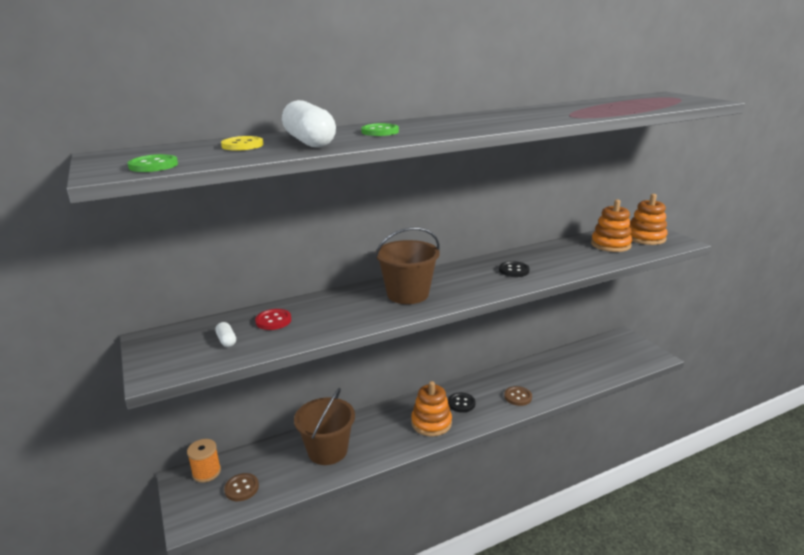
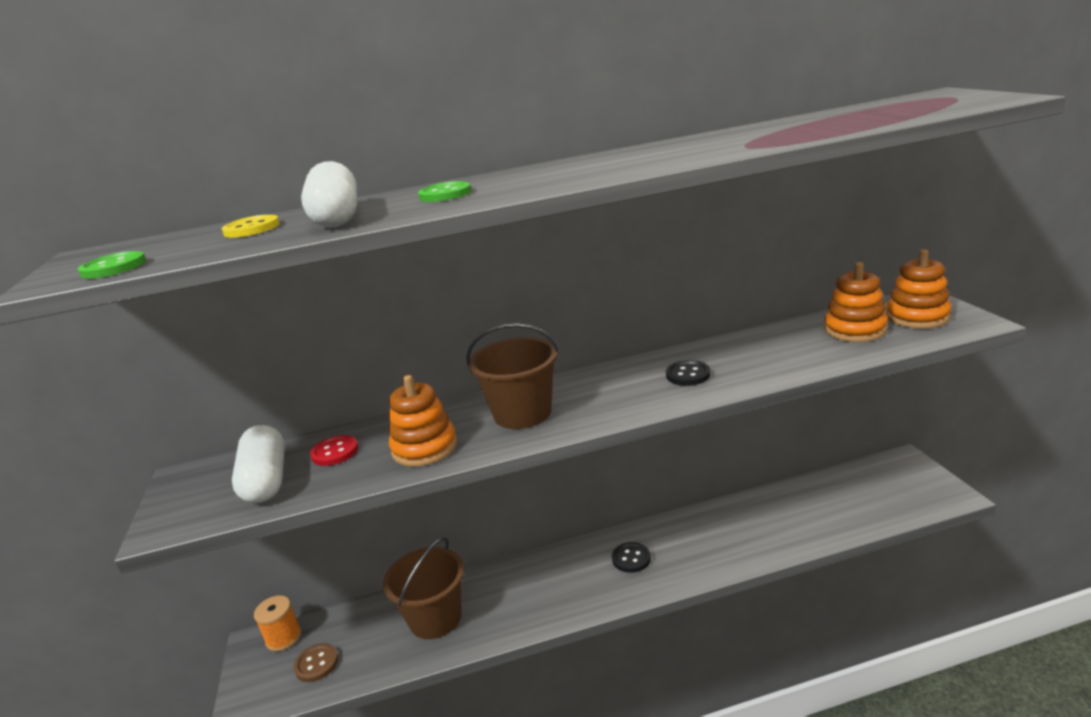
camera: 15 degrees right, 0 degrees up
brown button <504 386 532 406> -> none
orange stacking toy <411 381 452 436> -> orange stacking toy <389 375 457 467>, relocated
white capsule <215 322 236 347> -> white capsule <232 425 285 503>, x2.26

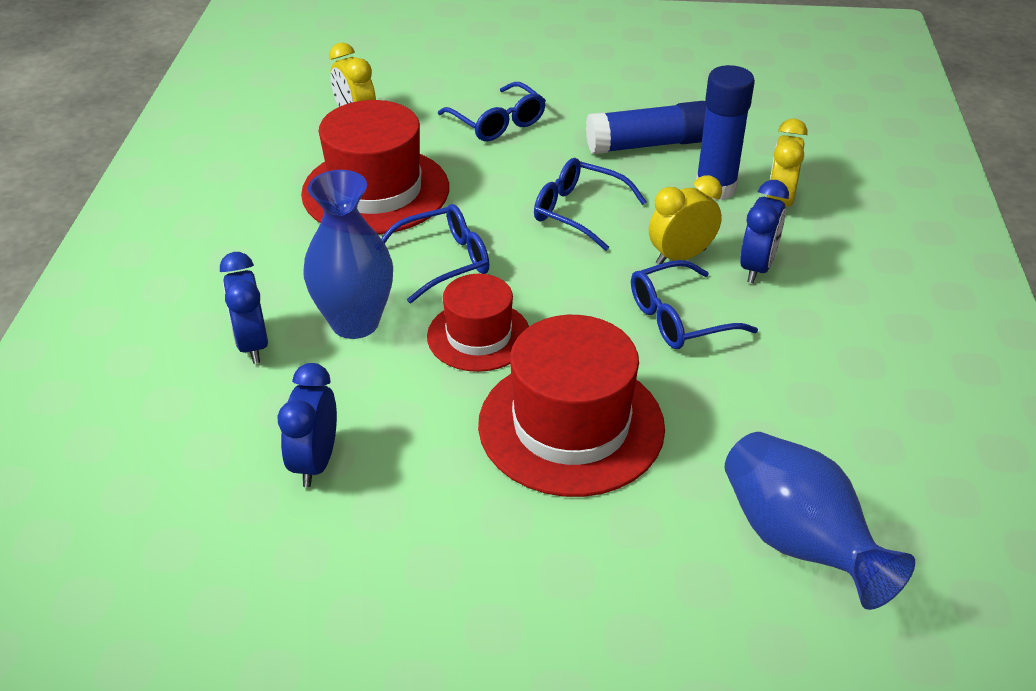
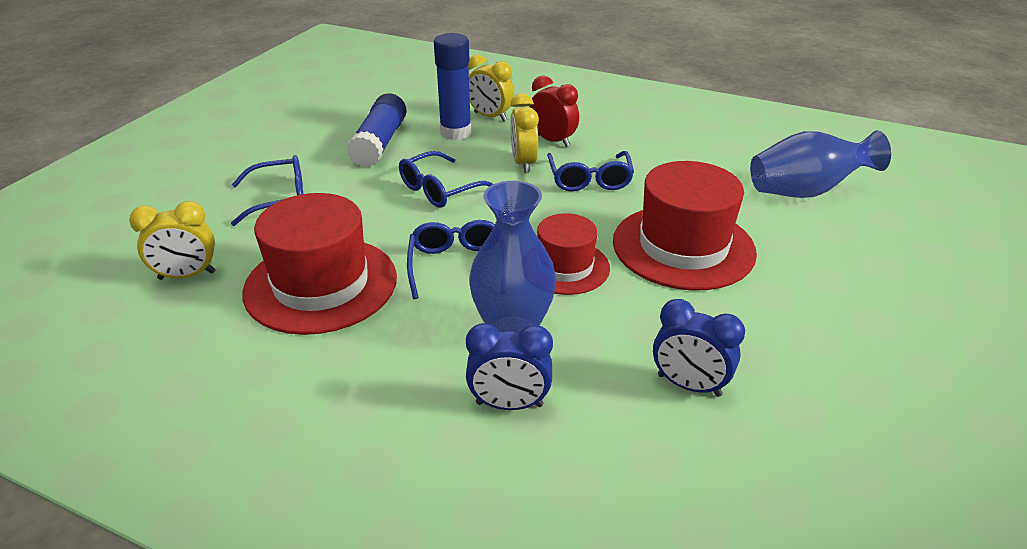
camera: 70 degrees left, 5 degrees down
blue clock <740 180 789 283> -> red clock <529 76 579 147>

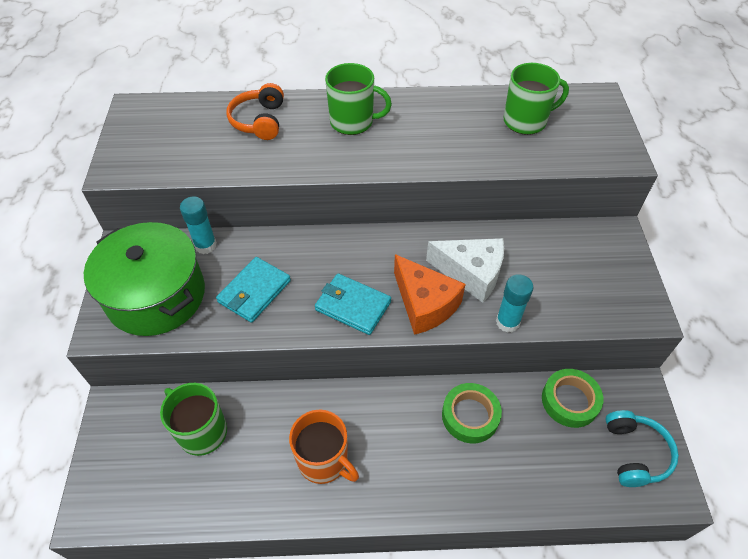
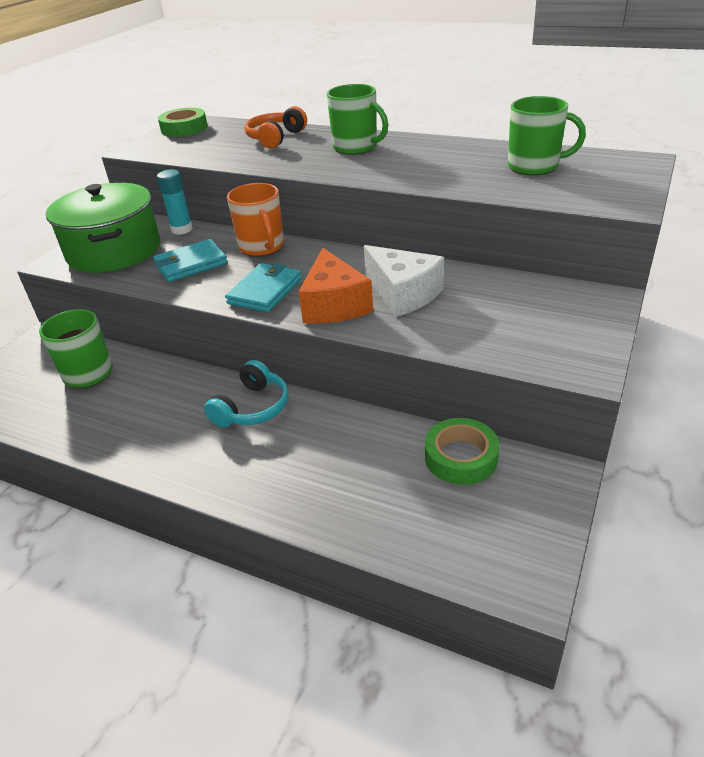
camera: 30 degrees right, 15 degrees down
turquoise glue stick <496 274 534 333> -> none
orange mug <289 410 359 484> -> orange mug <227 183 284 256>, relocated
green tape <442 383 502 443> -> green tape <158 108 208 137>, relocated
turquoise headphones <605 410 679 487> -> turquoise headphones <204 360 289 428>, relocated
turquoise wallet <315 273 391 335> -> turquoise wallet <225 263 302 312>, 60 degrees clockwise

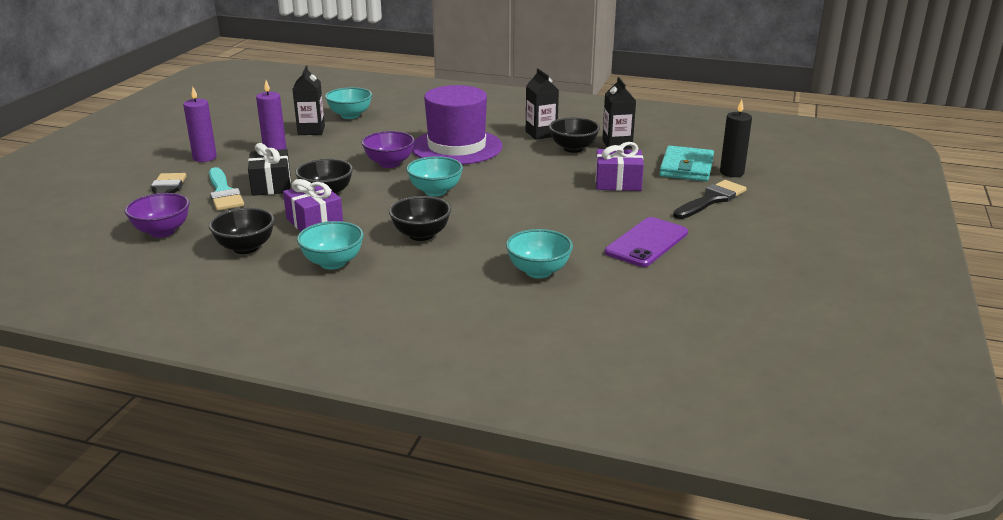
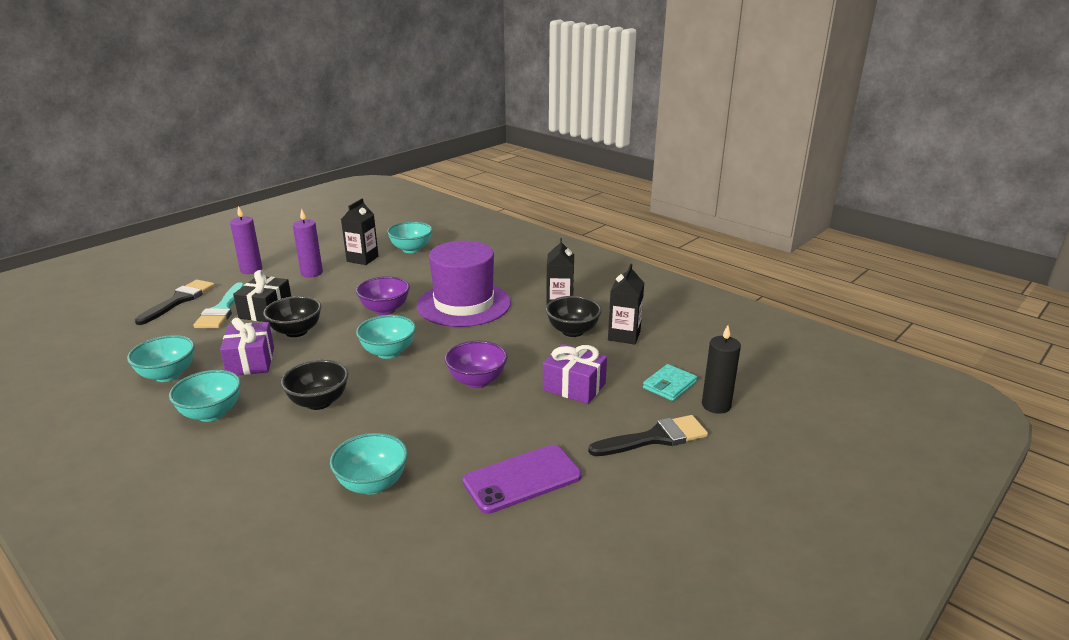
camera: 25 degrees right, 0 degrees up
purple bowl <125 193 190 238> -> purple bowl <445 341 507 388>, relocated
black bowl <209 208 275 254> -> turquoise bowl <127 335 195 382>
turquoise wallet <659 145 714 181> -> turquoise wallet <643 364 697 401>, x0.64

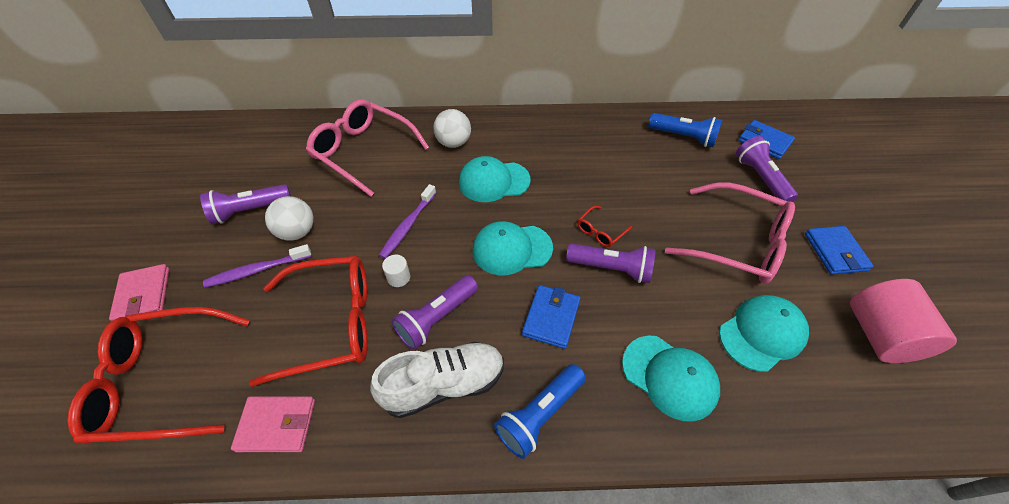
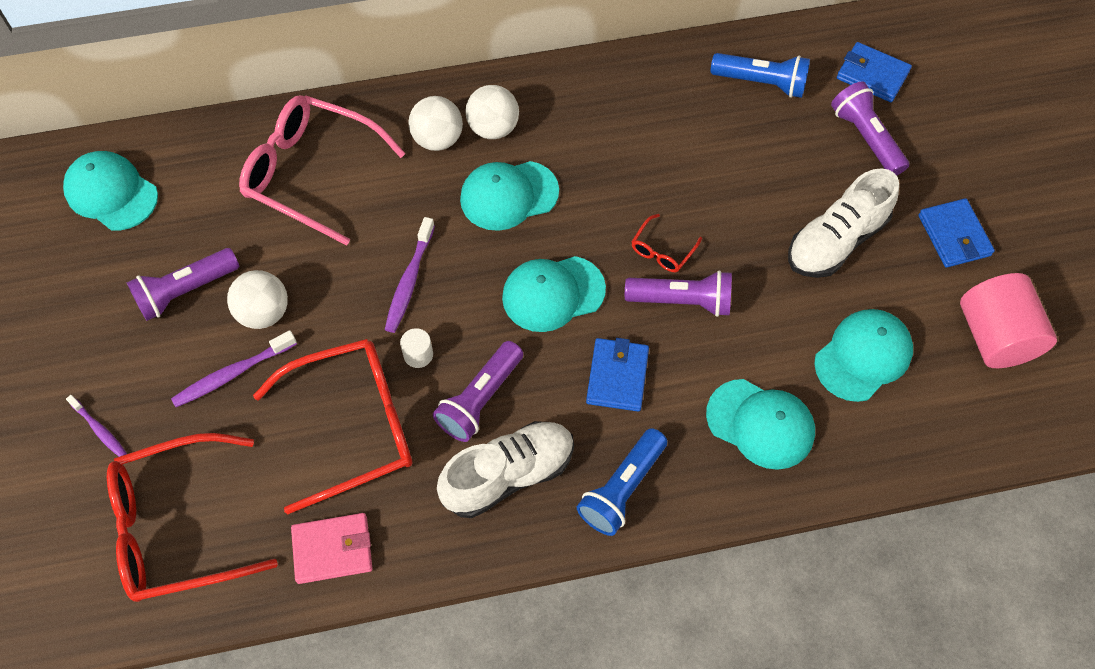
camera: 10 degrees left, 10 degrees up
none -> turquoise cap <63 151 158 230>
none -> white ball <466 85 519 139>
pink wallet <109 264 170 321> -> purple toothbrush <66 395 127 457>
pink glasses <665 182 795 284> -> white shoe <788 168 899 278>

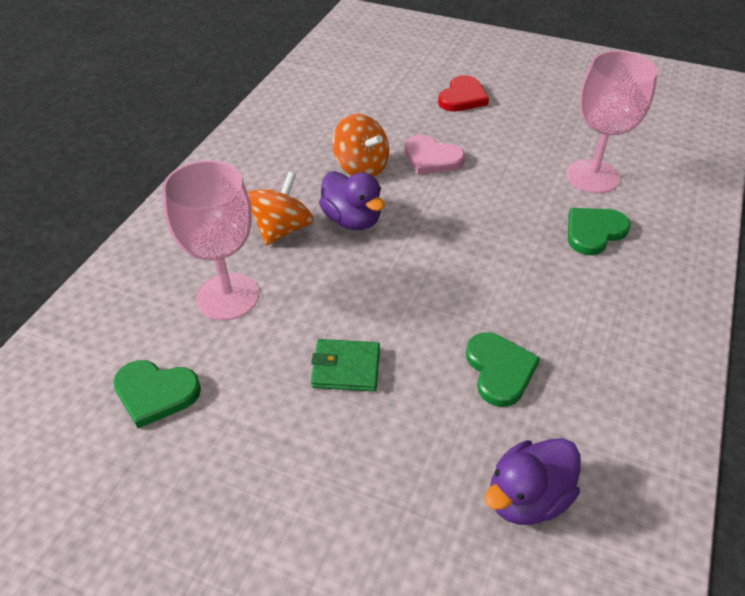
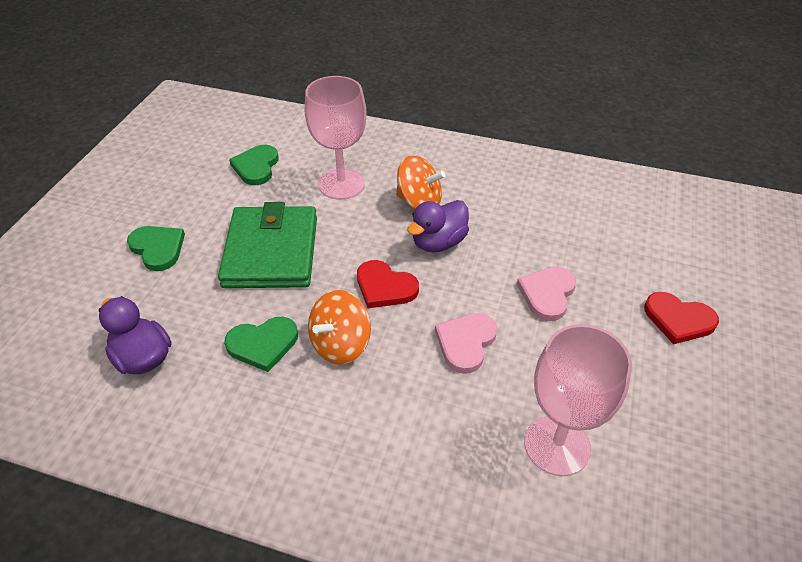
camera: 85 degrees right, 0 degrees up
none -> red heart <357 260 419 308>
none -> pink heart <435 313 497 374>
orange spinning top <332 114 389 177> -> orange spinning top <308 290 371 364>, relocated
green heart <568 208 631 255> -> green heart <127 226 185 271>, relocated
green wallet <311 339 380 392> -> green wallet <218 202 317 288>, x2.07

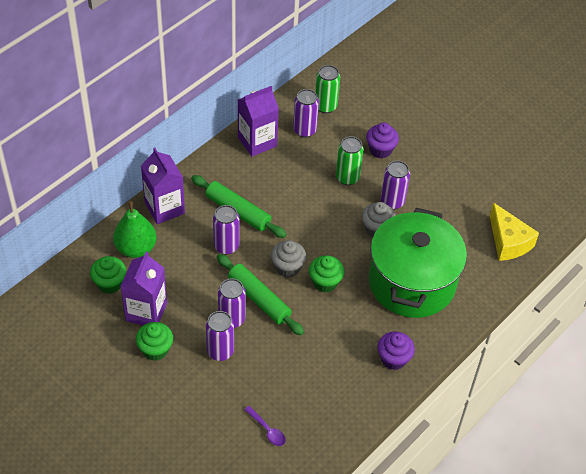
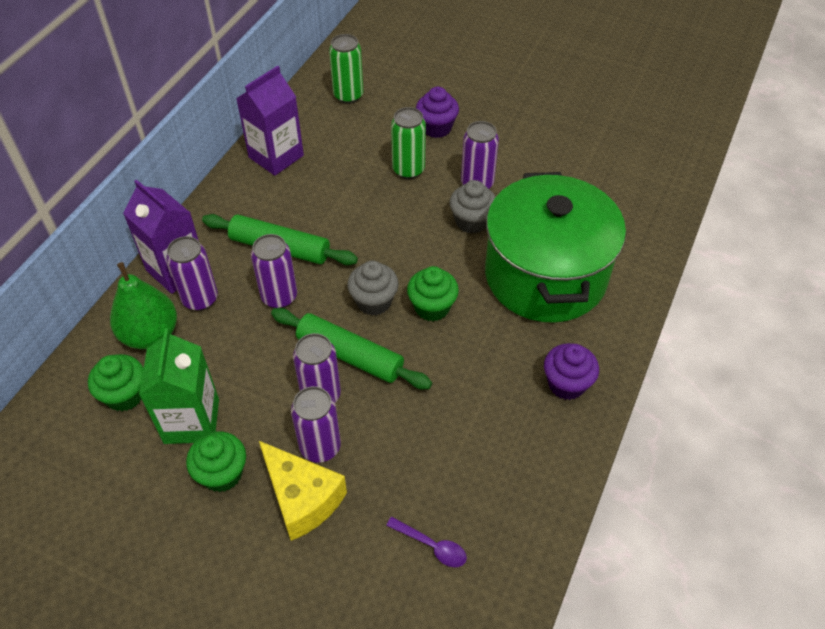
camera: 15 degrees left, 0 degrees up
purple can <293 89 319 138> -> purple can <166 236 218 311>, relocated
yellow cheese <490 203 539 261> -> yellow cheese <259 441 347 541>, relocated
purple carton <120 252 167 325> -> green carton <139 328 219 444>

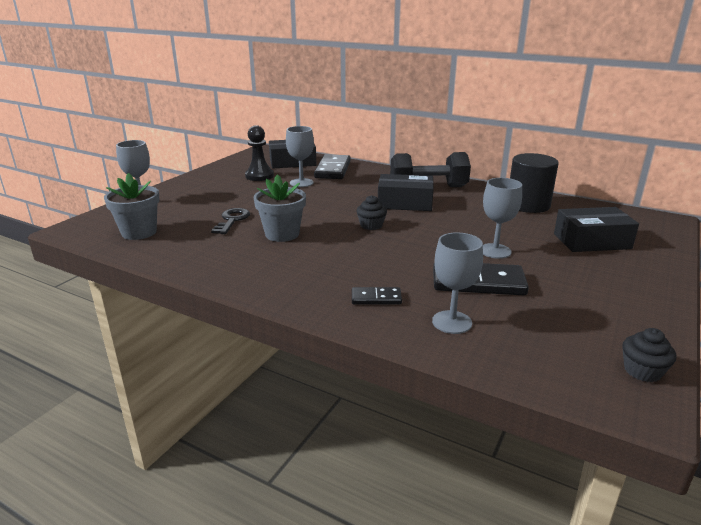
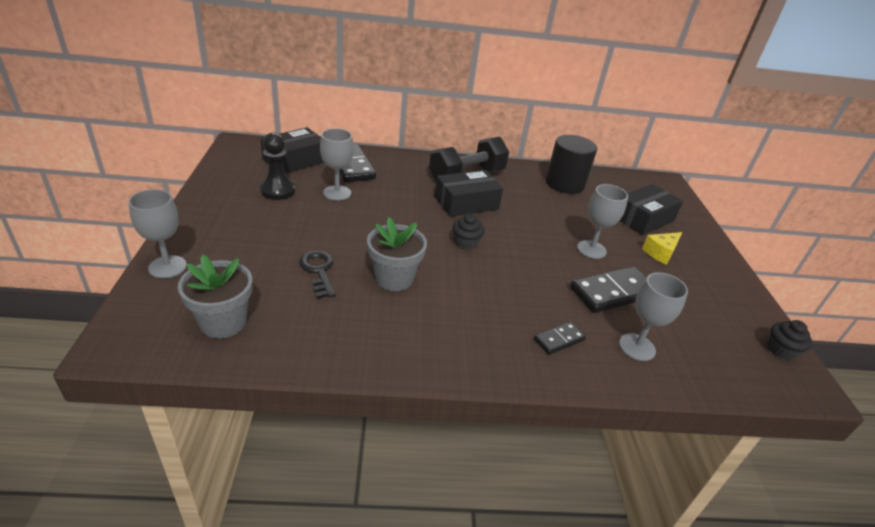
camera: 35 degrees left, 10 degrees up
none -> yellow cheese <642 232 682 265>

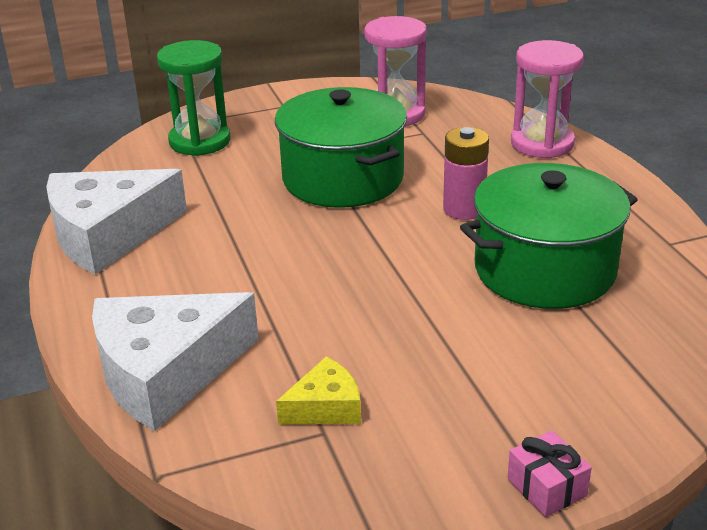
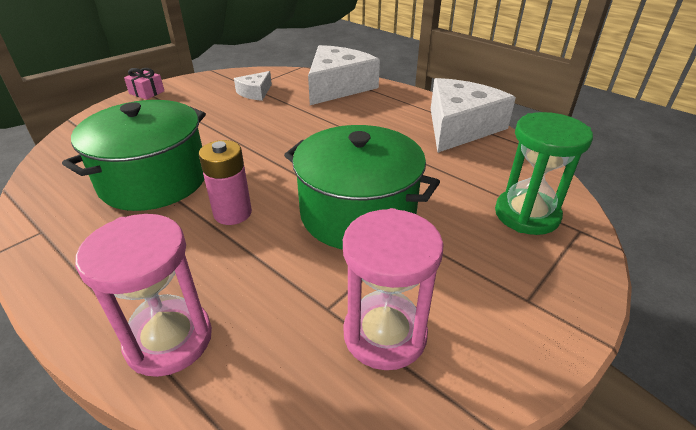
camera: 150 degrees right, 5 degrees up
yellow cheese <276 356 361 424> -> white cheese <234 71 272 101>

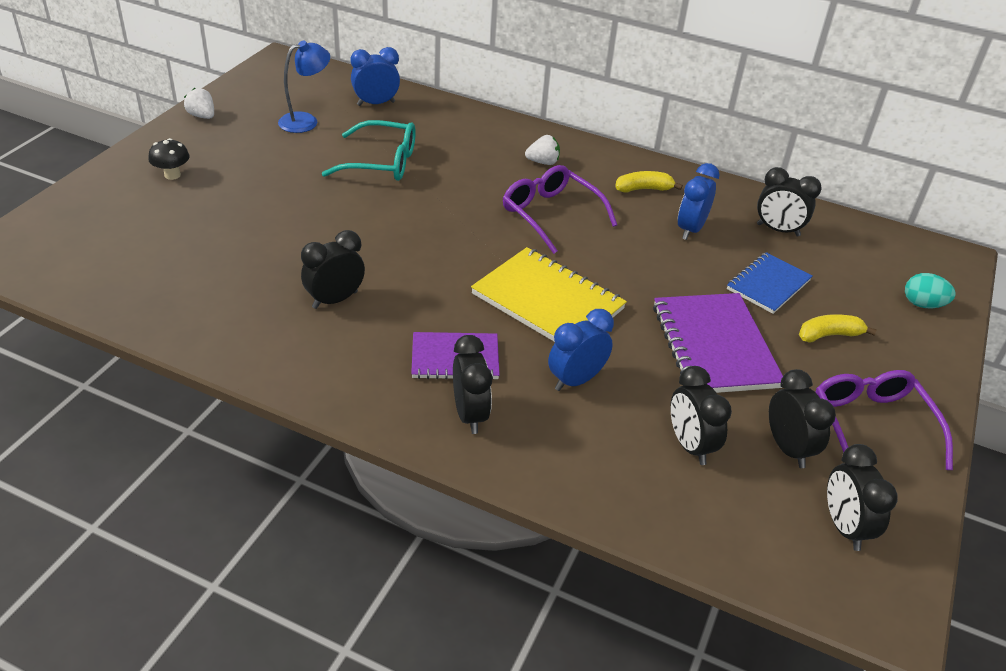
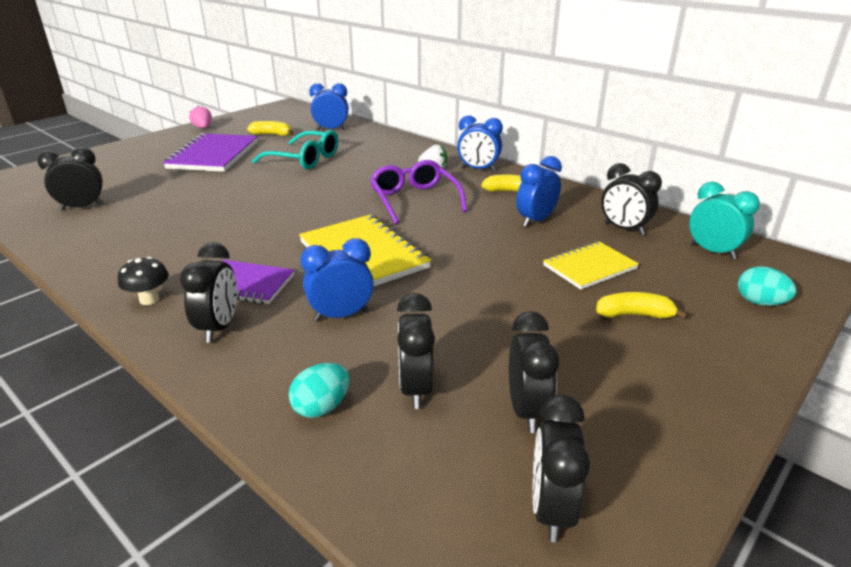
camera: 20 degrees right, 10 degrees down
purple glasses <815 370 953 470> -> none
none -> turquoise egg <289 363 350 418>
none -> blue clock <457 115 503 172>
none -> turquoise clock <689 181 760 259>
black mushroom <148 138 190 180> -> black mushroom <118 257 169 305>, relocated
black clock <301 230 365 309> -> black clock <37 147 104 211>, relocated
purple notebook <653 293 783 393> -> purple notebook <163 133 258 172>, relocated
blue lamp <278 41 330 133> -> yellow banana <247 121 294 136>
white strawberry <184 88 214 119> -> pink strawberry <189 106 212 128>
blue notebook <727 252 812 314> -> yellow notebook <543 241 639 290>

